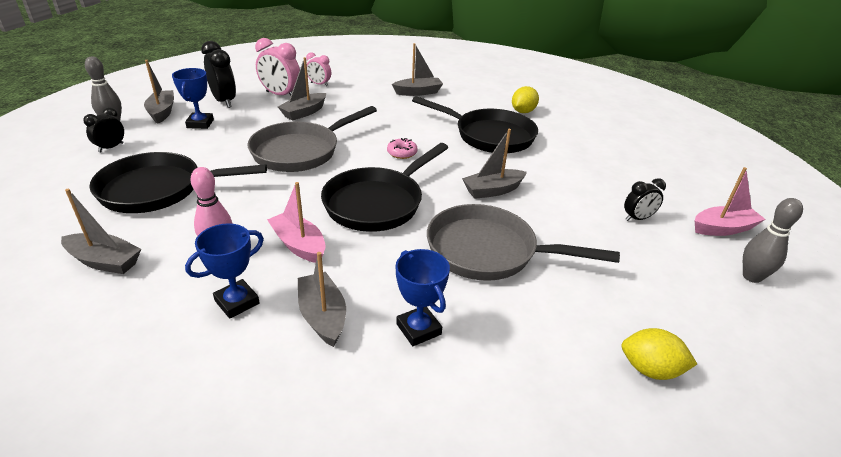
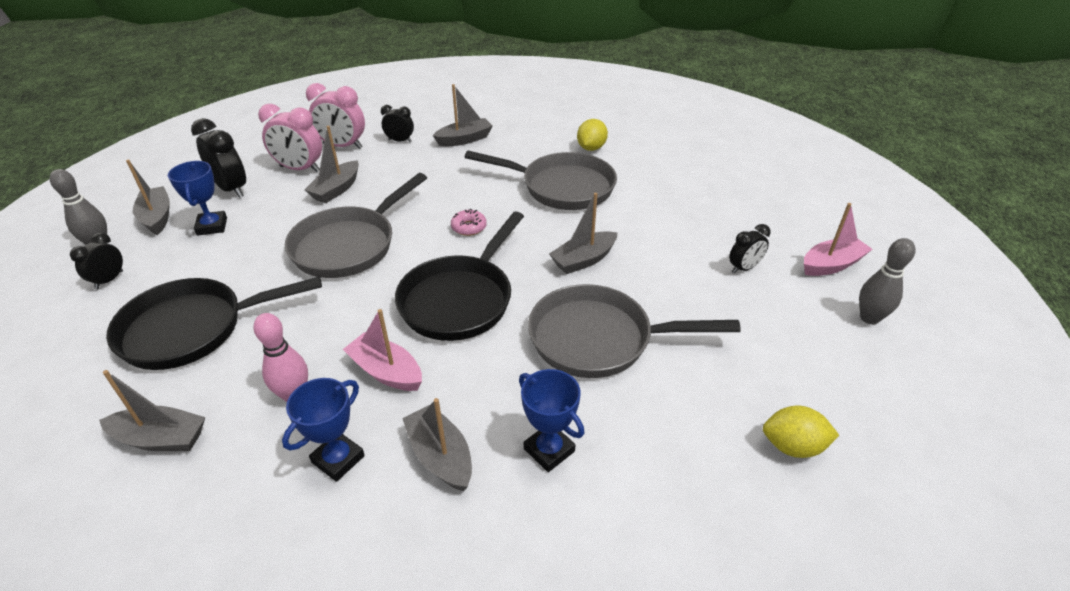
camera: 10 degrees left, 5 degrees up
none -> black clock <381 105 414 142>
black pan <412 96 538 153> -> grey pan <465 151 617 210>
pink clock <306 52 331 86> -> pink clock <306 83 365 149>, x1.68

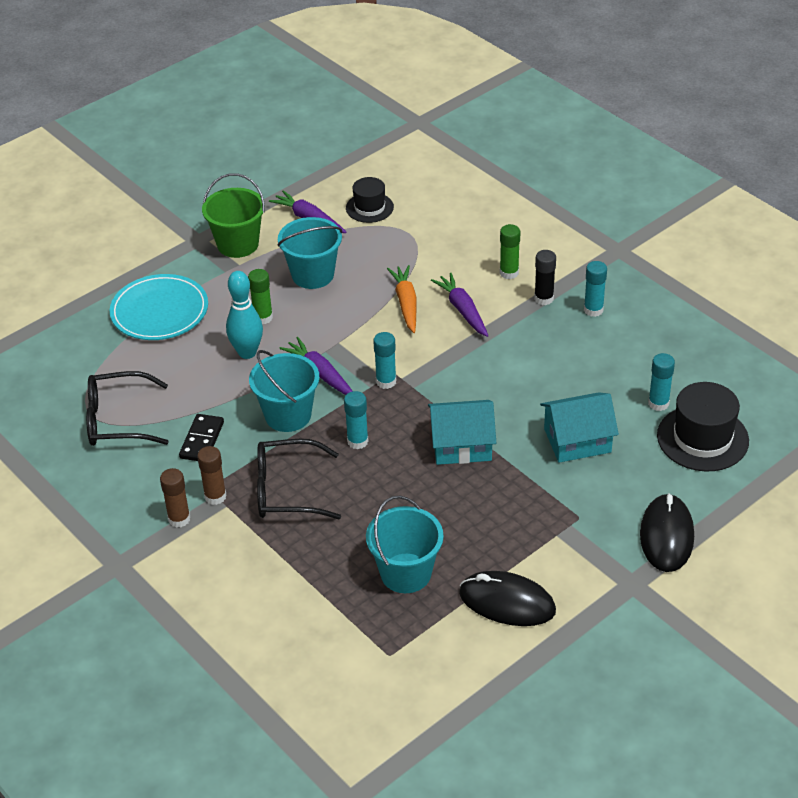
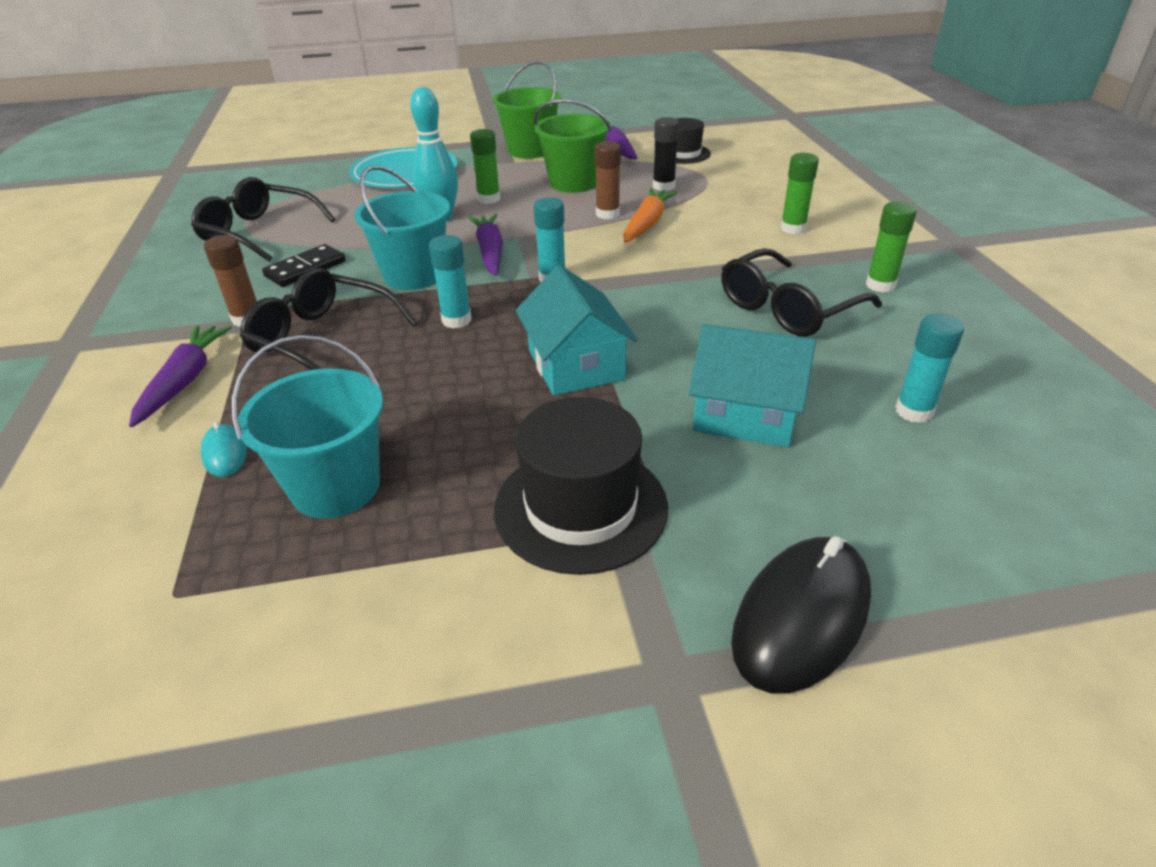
camera: 30 degrees right, 5 degrees down
black mouse <459 571 556 626> -> none
none -> turquoise mouse <200 422 247 477>
none -> black glasses <721 248 882 337>
brown glue stick <160 468 190 528> -> brown glue stick <595 141 621 219>, relocated
purple carrot <431 273 488 337> -> purple carrot <129 325 232 427>, relocated
black glue stick <534 250 556 305> -> black glue stick <653 117 679 191>, relocated
black hat <657 382 749 471> -> black hat <494 397 668 575>, relocated
turquoise bucket <278 217 342 289> -> green bucket <534 99 611 193>
turquoise glue stick <584 261 607 317> -> green glue stick <866 202 917 293>
turquoise house <428 400 496 465> -> turquoise house <516 265 638 396>, 45 degrees clockwise

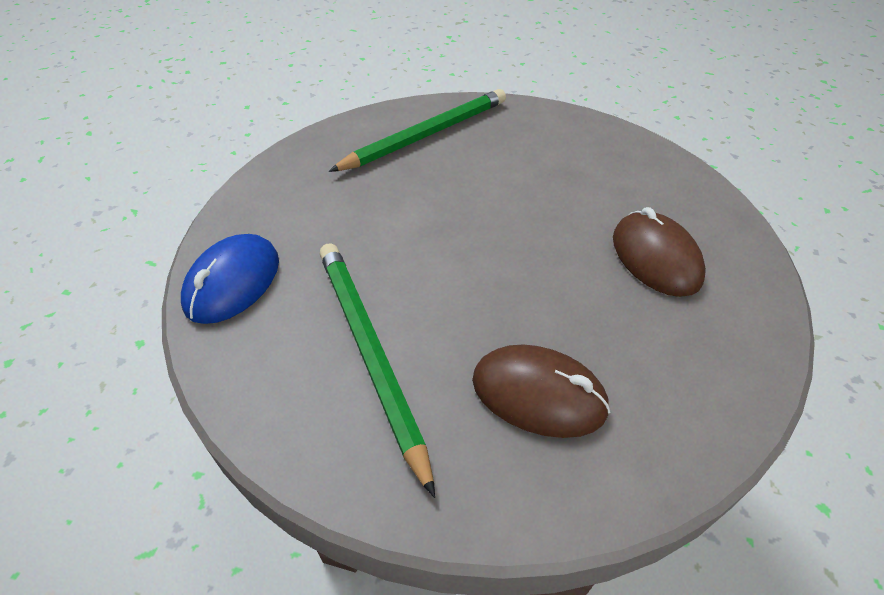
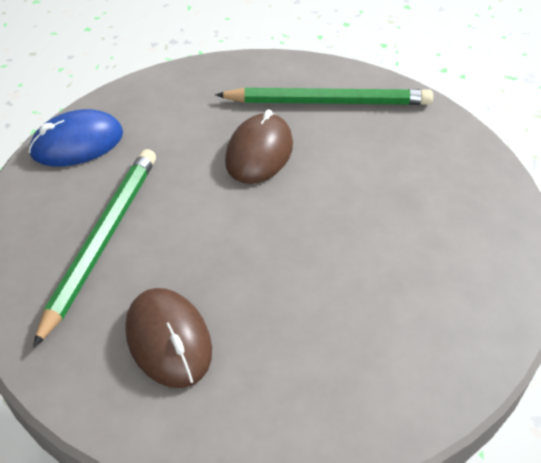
camera: 40 degrees right, 0 degrees up
brown mouse <613 207 706 297> -> brown mouse <225 109 293 184>, relocated

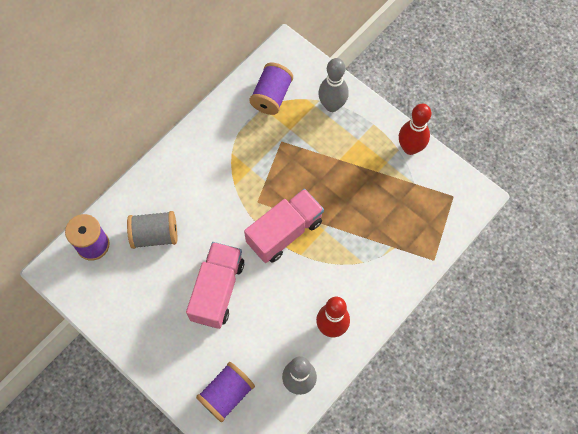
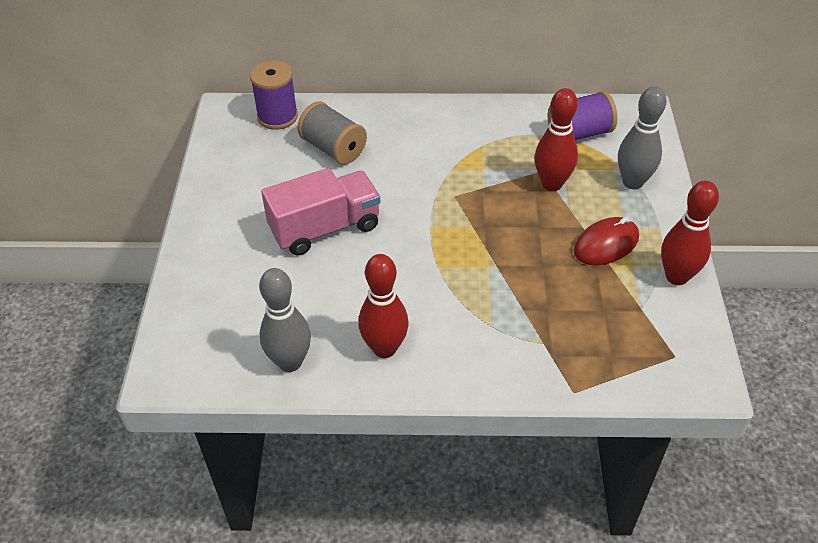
camera: 50 degrees right, 20 degrees down
purple spool <196 362 255 422> -> none
pink truck <244 189 324 263> -> none
none -> red bowling pin <535 88 578 191>
none -> red mouse <574 217 639 265>

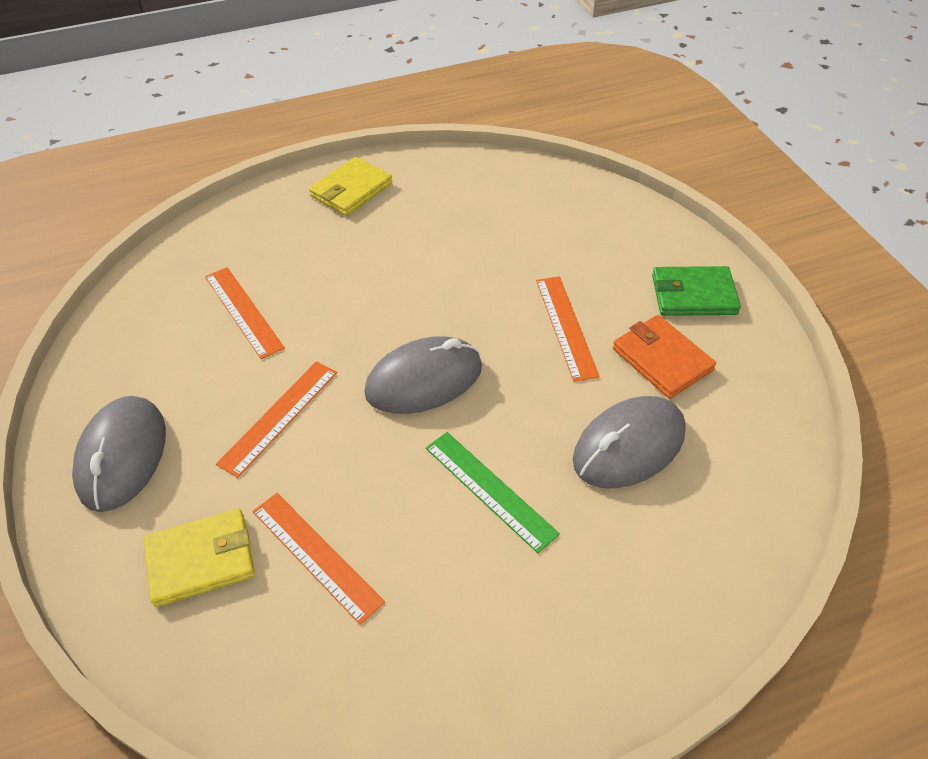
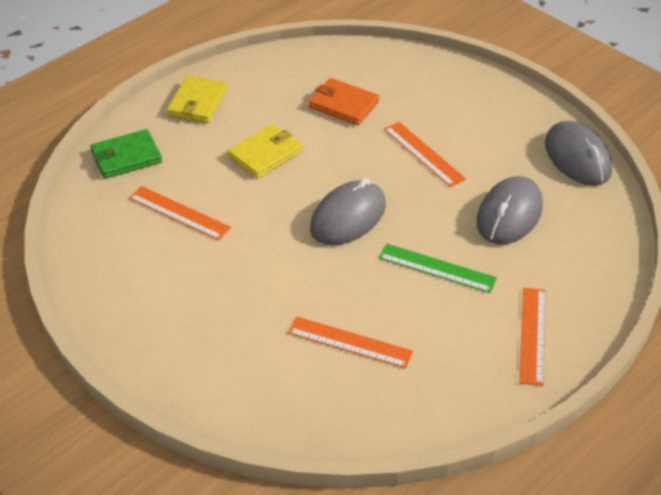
camera: 25 degrees left, 5 degrees down
grey mouse <72 396 166 512> -> grey mouse <545 121 612 186>, relocated
yellow wallet <144 509 255 607> -> yellow wallet <227 124 302 179>, relocated
orange ruler <216 361 337 478> -> orange ruler <519 288 546 386>, relocated
orange wallet <613 315 716 399> -> orange wallet <308 78 379 125>, relocated
green wallet <652 266 741 316> -> green wallet <90 129 162 179>, relocated

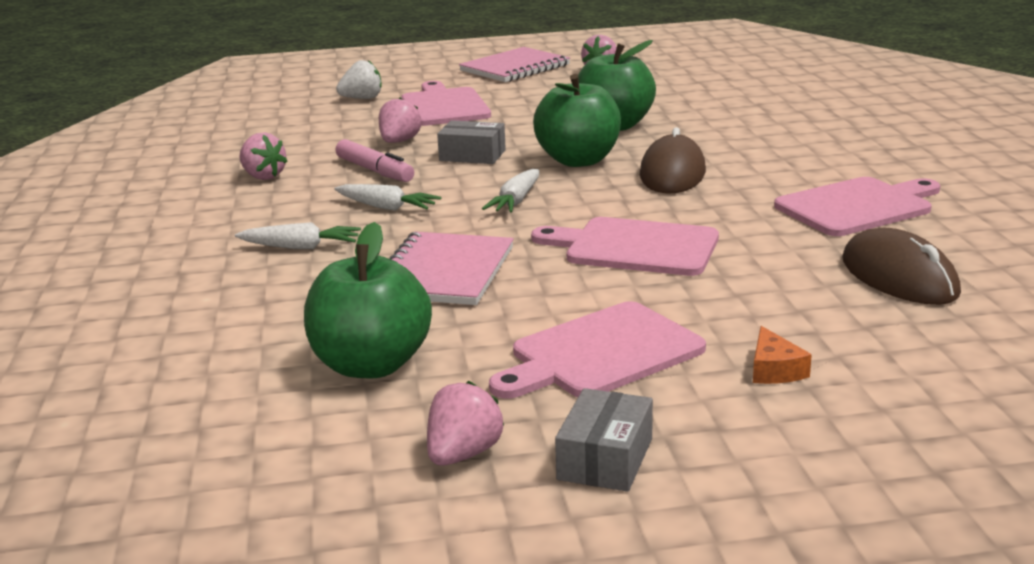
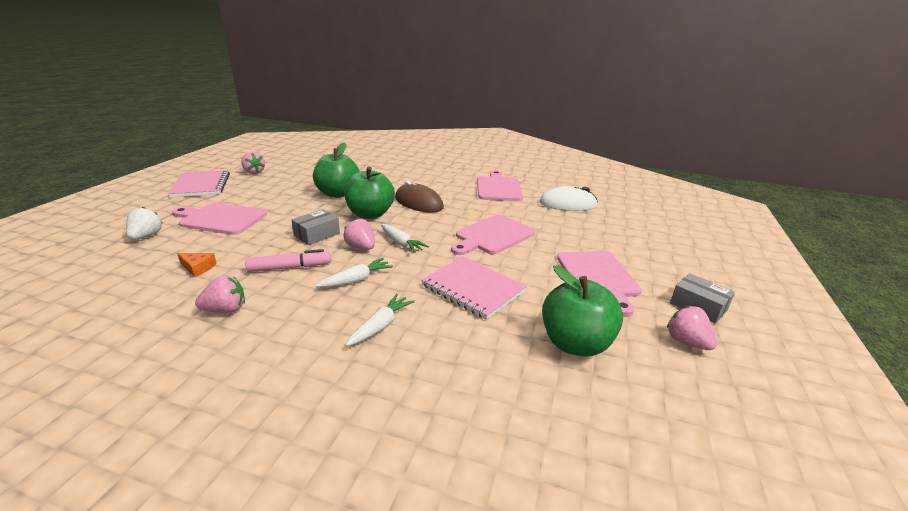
camera: 65 degrees left, 5 degrees up
pink strawberry <379 98 421 143> -> pink strawberry <344 218 375 250>, relocated
orange cheese <753 326 812 384> -> orange cheese <177 253 217 277>, relocated
brown mouse <842 228 961 305> -> white mouse <539 186 598 211>

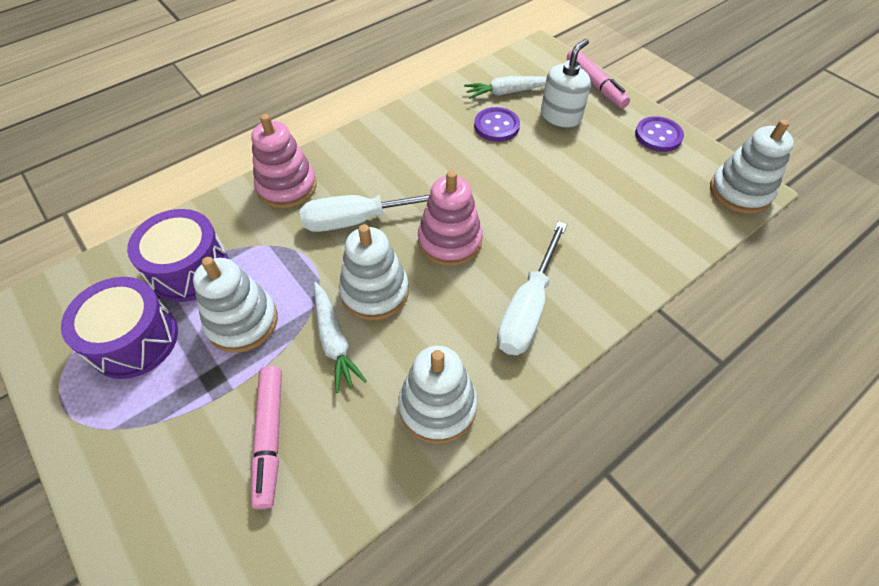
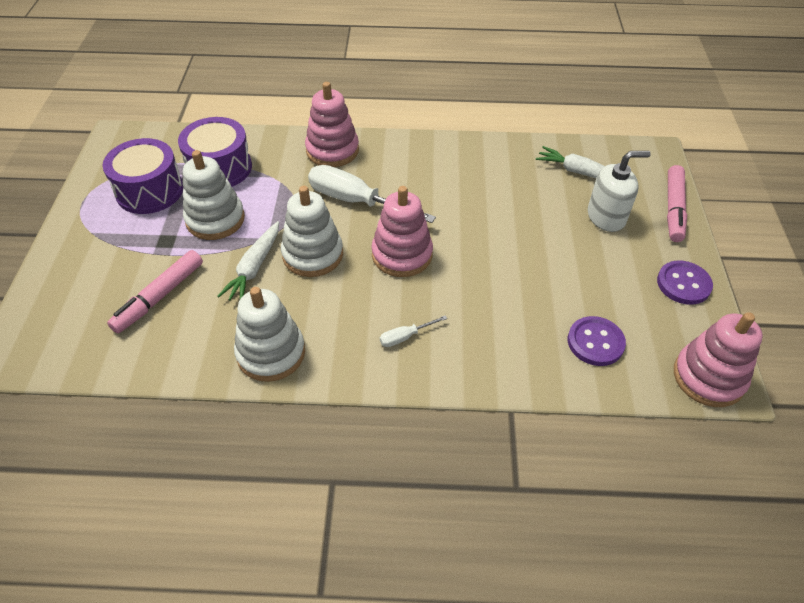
camera: 40 degrees right, 5 degrees down
purple button <474 107 520 142> -> purple button <568 316 626 366>, relocated
white stacking toy <710 119 794 214> -> pink stacking toy <674 312 763 407>
white screwdriver <497 221 567 355> -> white screwdriver <380 315 447 347>, x0.45

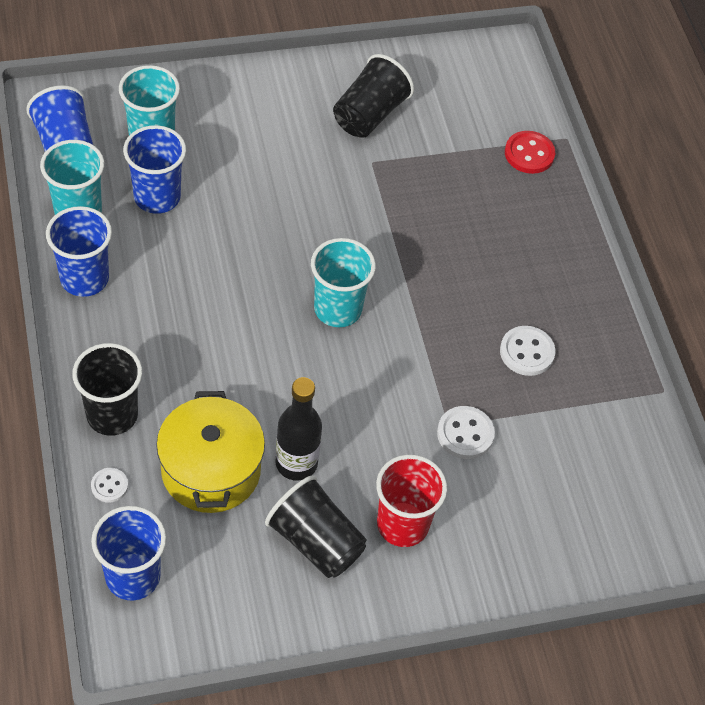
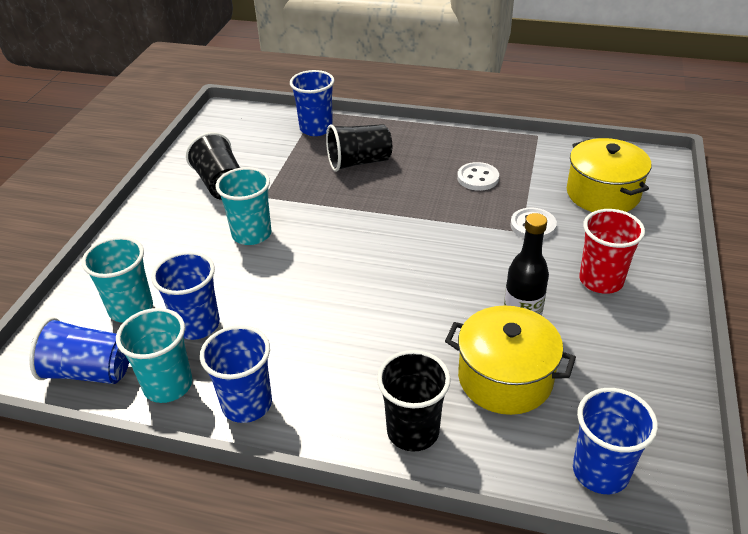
camera: 55 degrees left, 15 degrees down
white button <91 468 128 503> -> none
none -> yellow pot <567 138 651 212>
black cup <265 475 367 578> -> black cup <326 124 392 172>, relocated
turquoise cup <311 238 376 327> -> turquoise cup <216 167 271 245>, relocated
red button <505 131 555 174> -> blue cup <290 70 334 136>

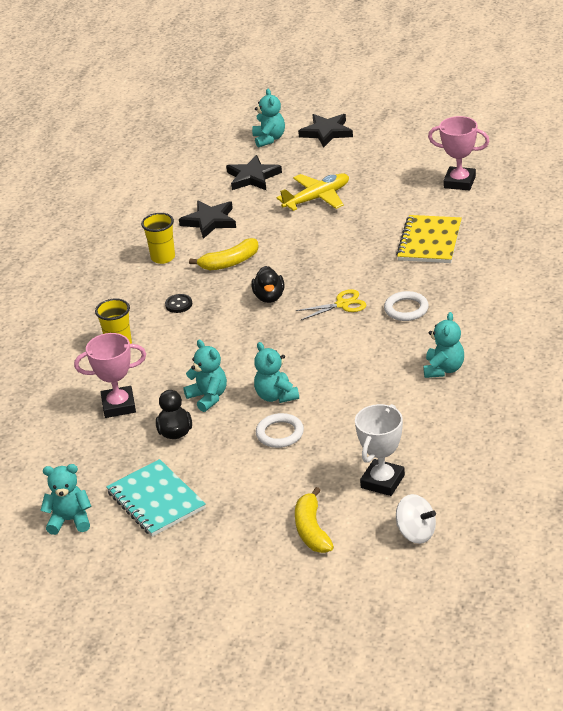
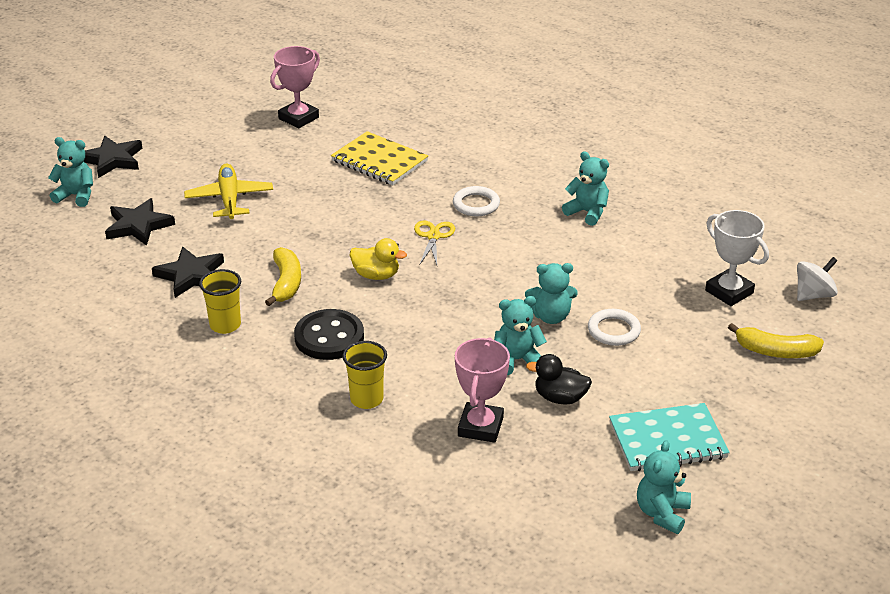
camera: 70 degrees left, 0 degrees up
black duck <251 266 284 303> -> yellow duck <350 238 407 280>
black button <165 294 192 313> -> black button <294 309 364 360>, x2.08

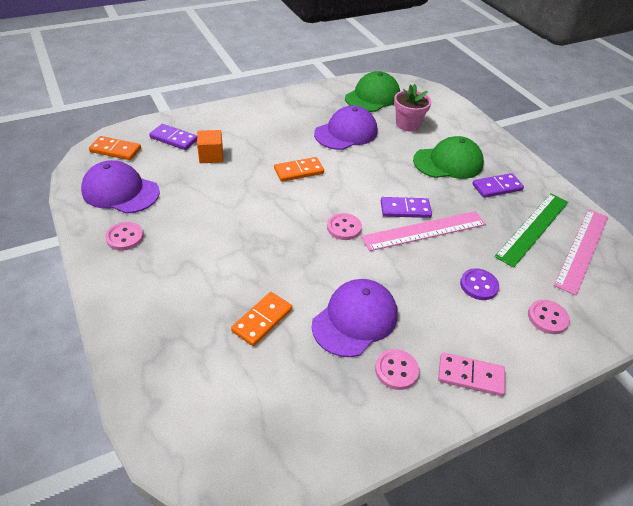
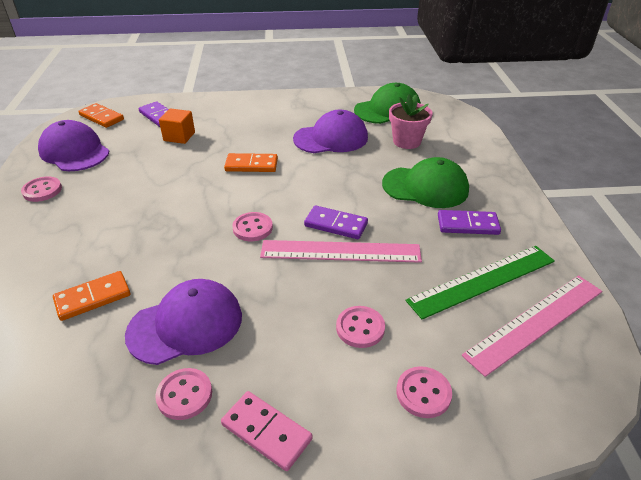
camera: 25 degrees right, 5 degrees down
purple button <460 268 499 300> -> pink button <336 306 385 348>

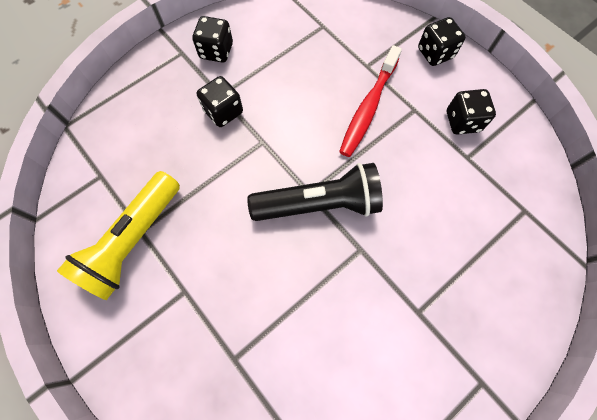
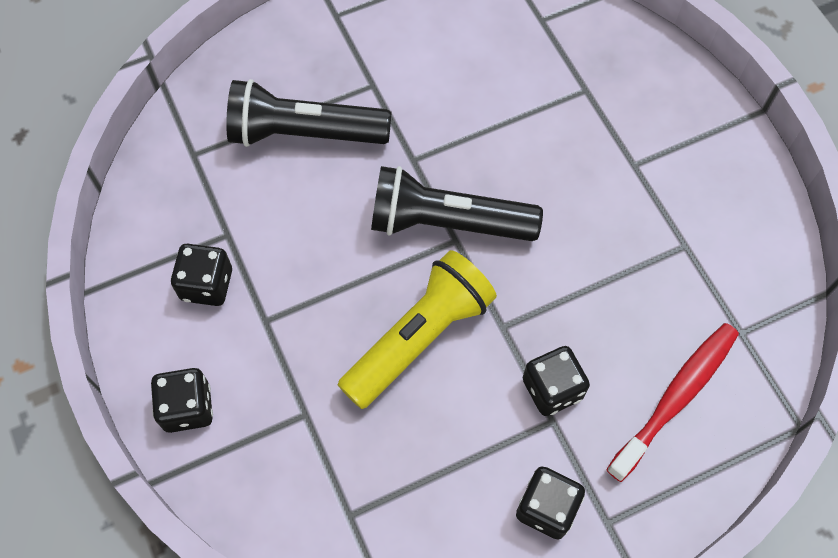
camera: 165 degrees left, 5 degrees down
none -> black flashlight <226 79 391 147>
yellow flashlight <57 171 180 300> -> yellow flashlight <338 250 497 409>, relocated
red toothbrush <339 45 402 157> -> red toothbrush <606 323 739 482>, relocated

